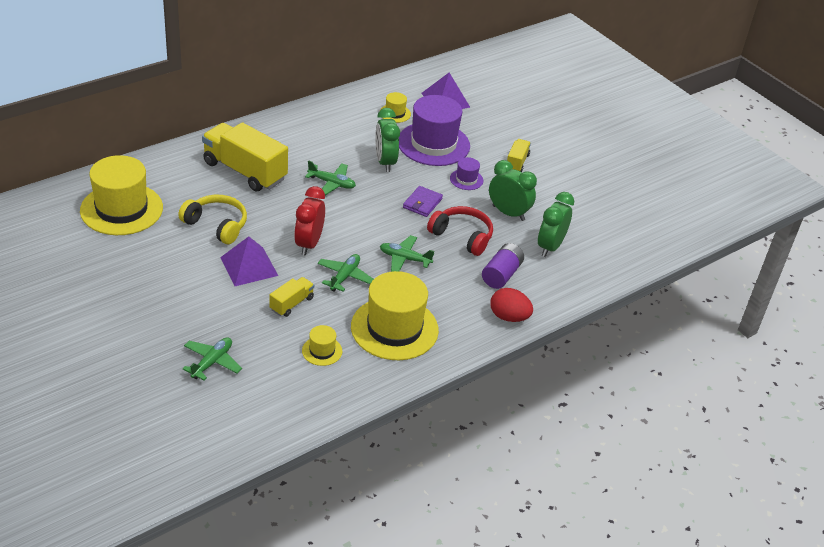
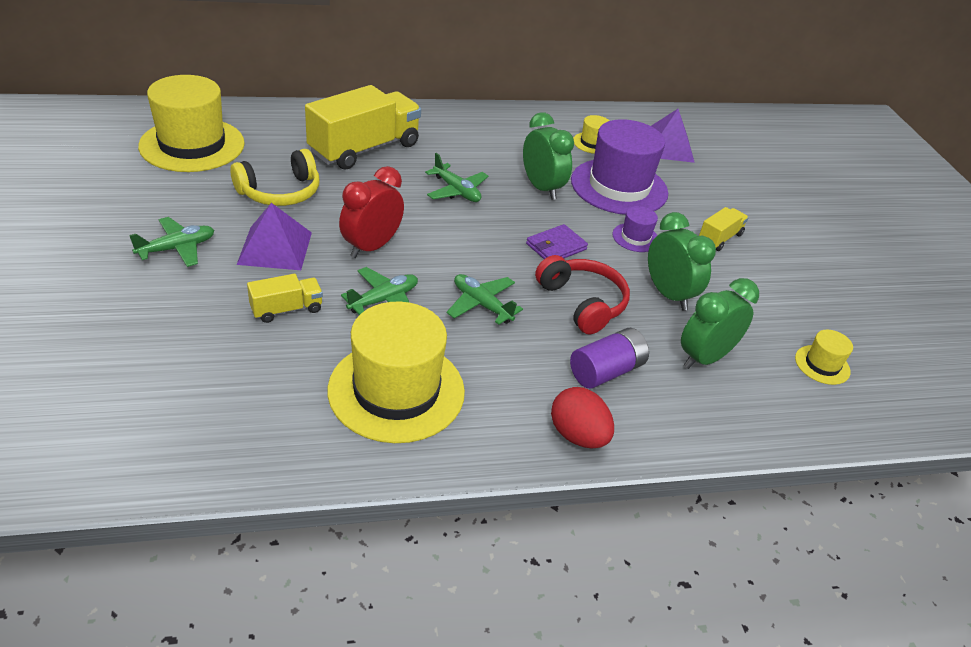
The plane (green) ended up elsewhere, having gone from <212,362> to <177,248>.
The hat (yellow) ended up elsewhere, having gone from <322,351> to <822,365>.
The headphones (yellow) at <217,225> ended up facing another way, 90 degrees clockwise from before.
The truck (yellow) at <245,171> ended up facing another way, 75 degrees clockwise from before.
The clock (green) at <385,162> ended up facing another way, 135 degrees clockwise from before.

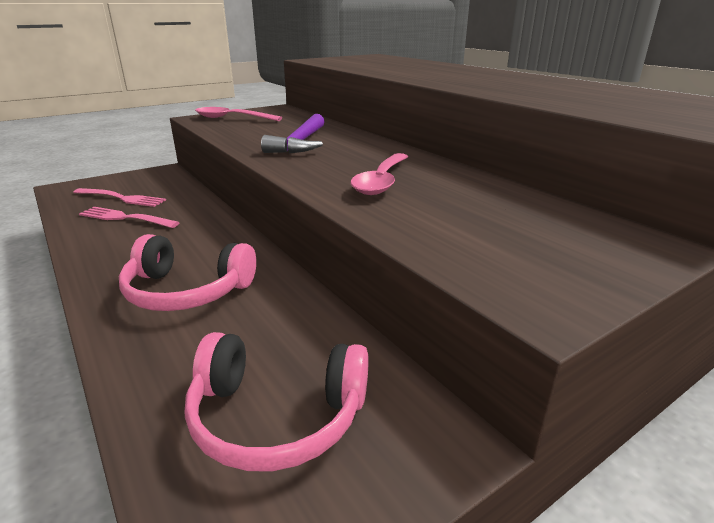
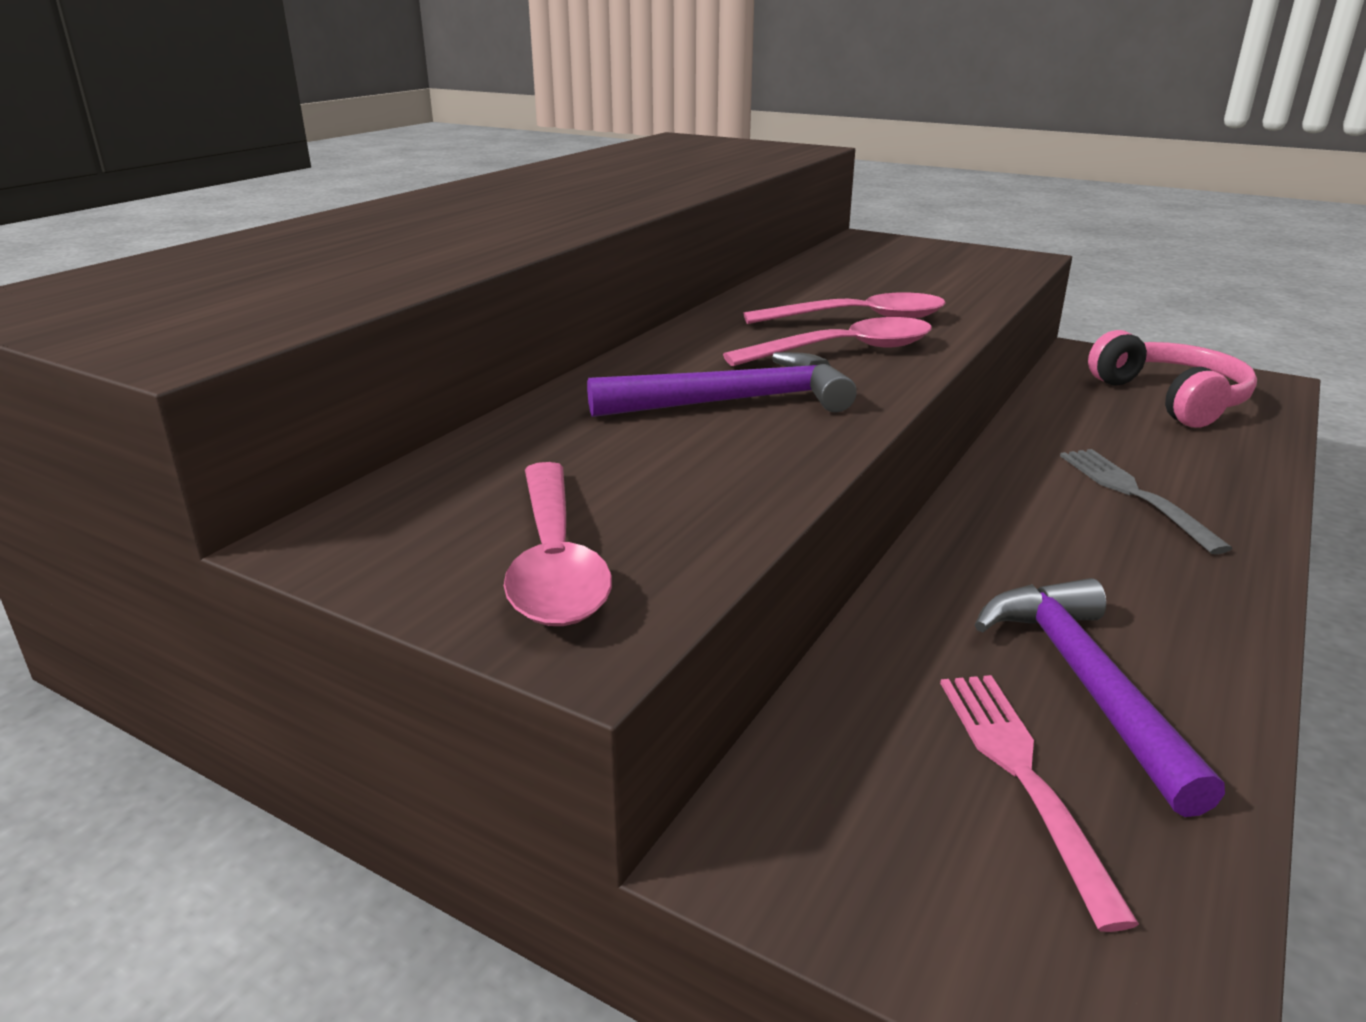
The second view gained the spoon (pink) at <845,350>.
Where the fork (pink) stood at <125,218>, the hammer (purple) came to stand at <1085,683>.
Where the headphones (pink) stood at <187,291>, the fork (grey) came to stand at <1134,494>.

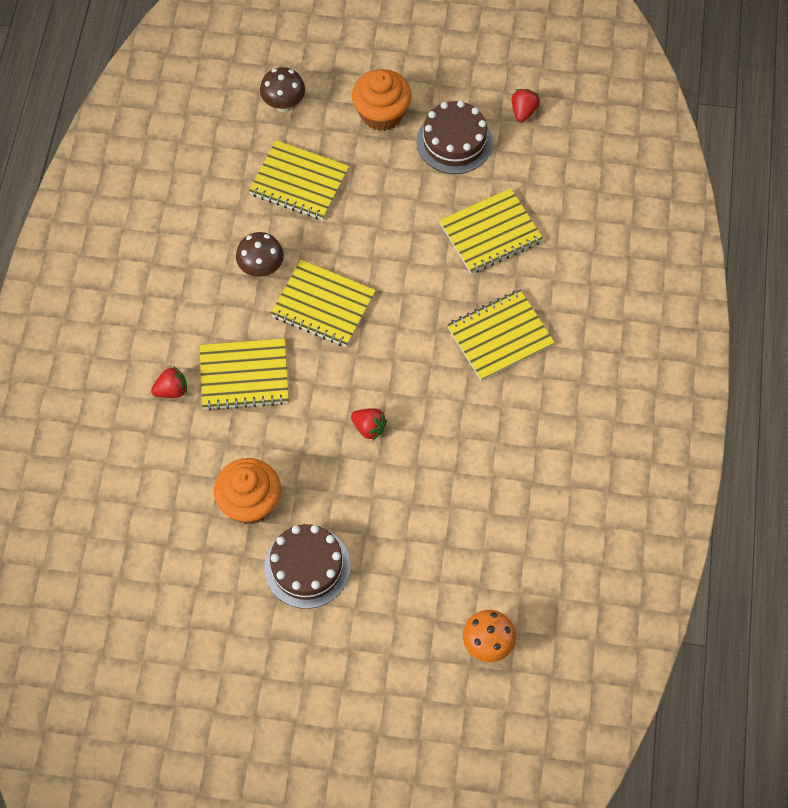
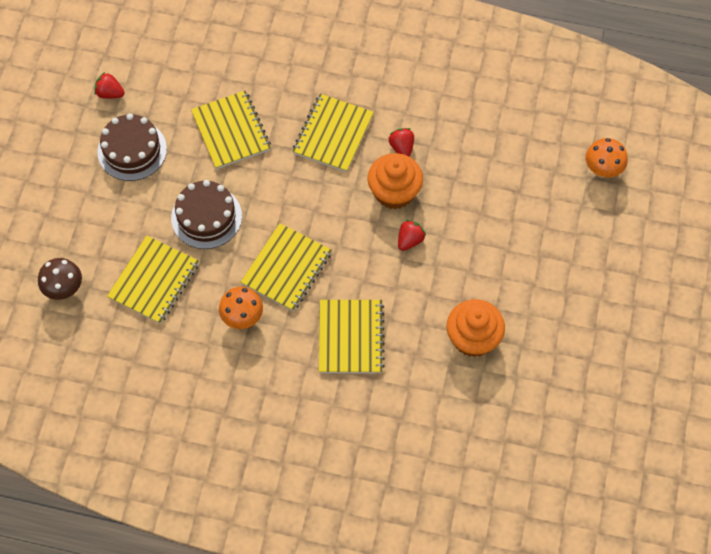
The strawberry (red) ended up elsewhere, having gone from <172,390> to <402,147>.
The cake (brown) ended up elsewhere, having gone from <307,567> to <206,217>.
The cupcake (orange) ended up elsewhere, having gone from <381,113> to <394,192>.
What was the mushroom (brown) at <261,269> turned into the mushroom (orange) at <242,318>.
The notebook (yellow) at <500,336> ended up facing another way, 45 degrees clockwise from before.

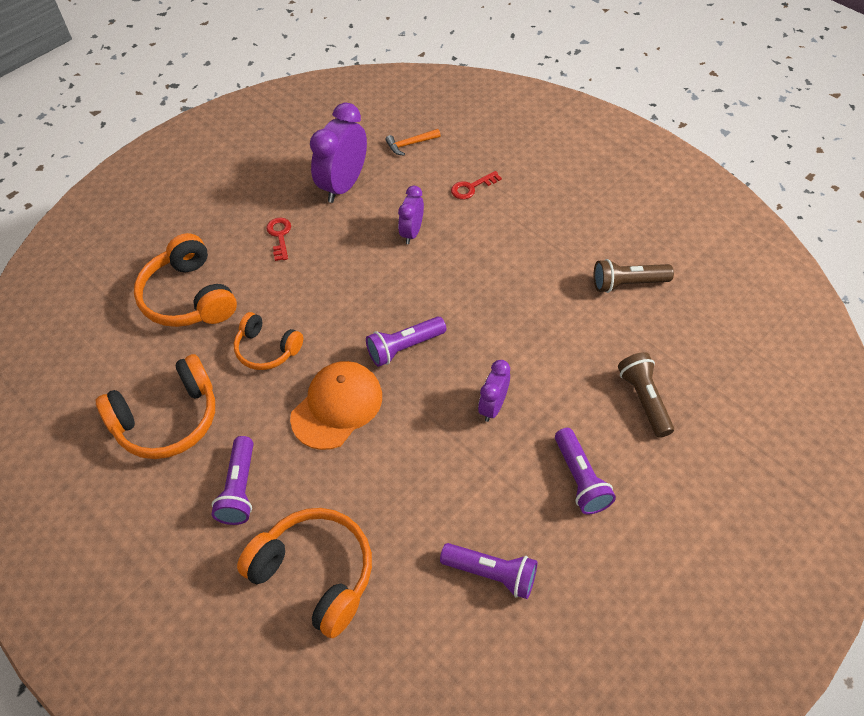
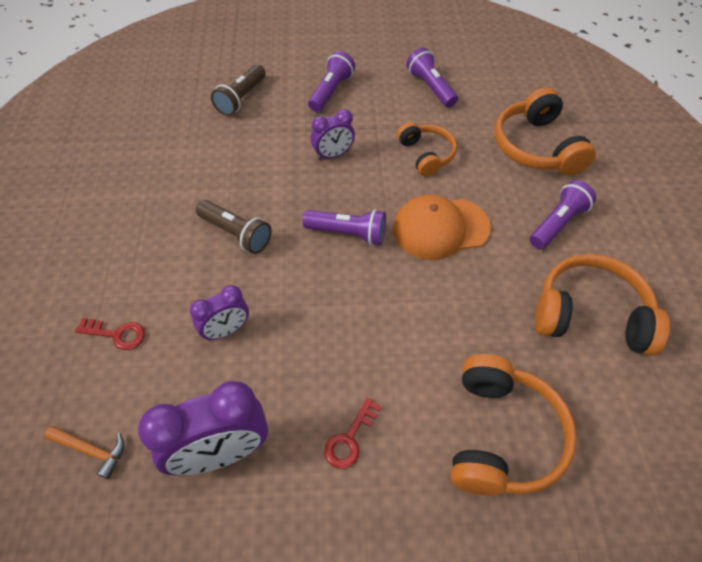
The headphones (orange) ended up elsewhere, having gone from <267,349> to <426,154>.
The flashlight (brown) ended up elsewhere, having gone from <627,283> to <236,233>.

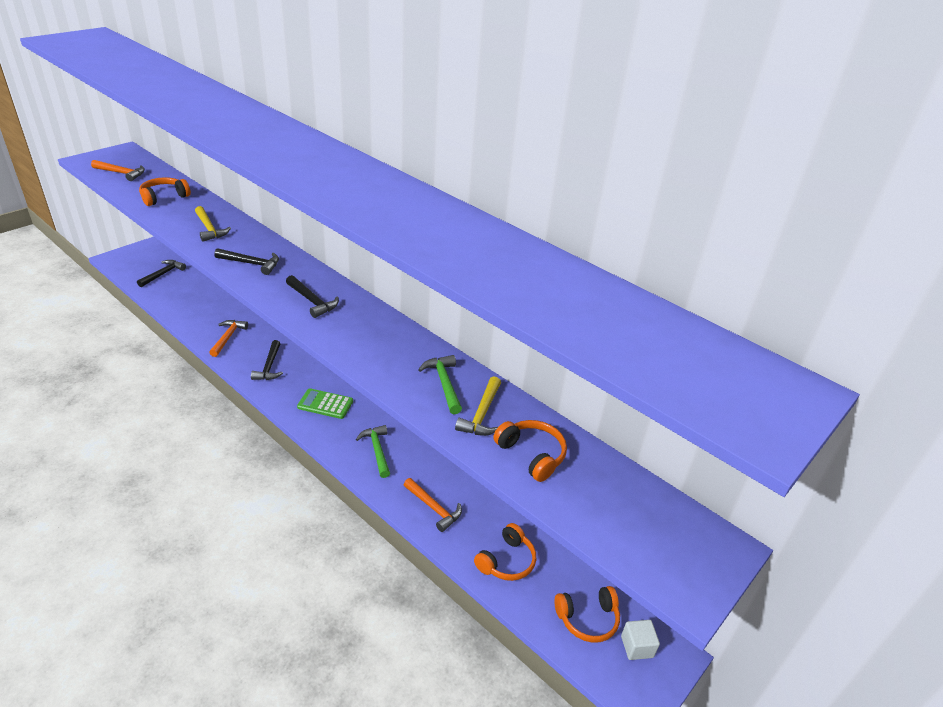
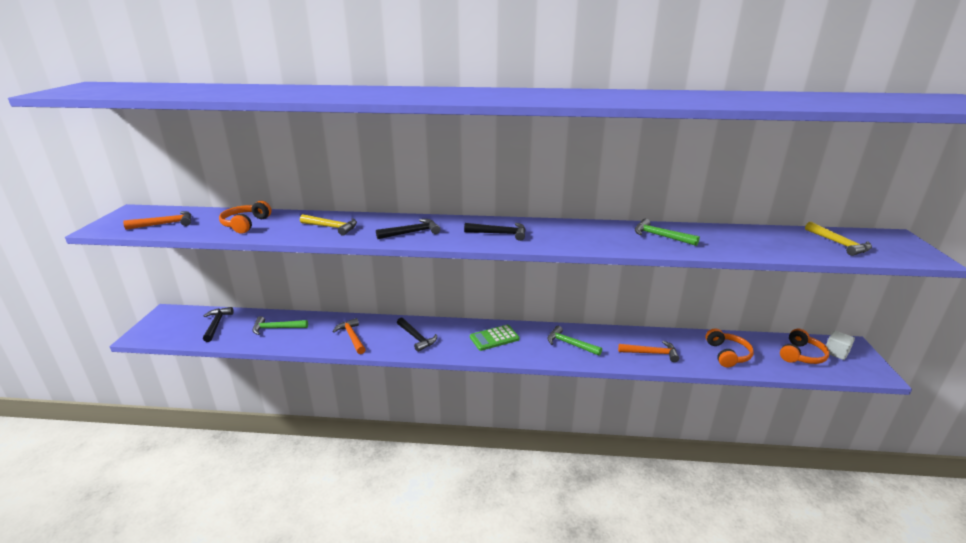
The second view lost the headphones (orange) at <531,455>.
The second view gained the hammer (green) at <276,328>.
The hammer (yellow) ended up elsewhere, having gone from <482,414> to <839,244>.

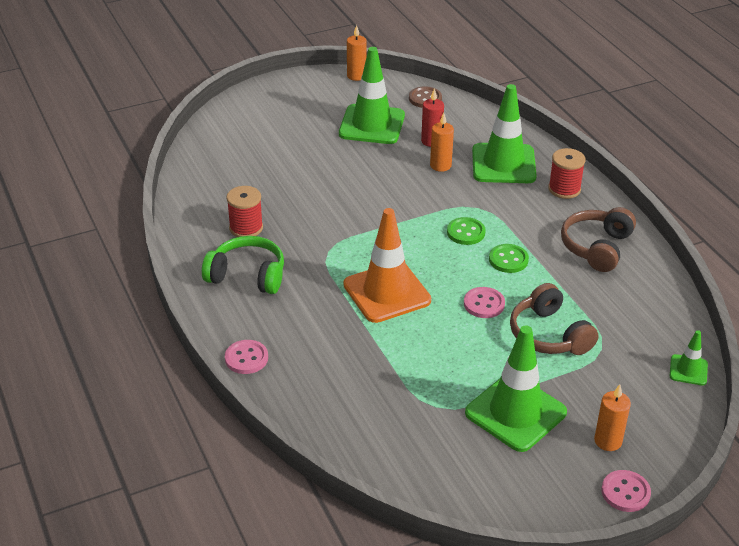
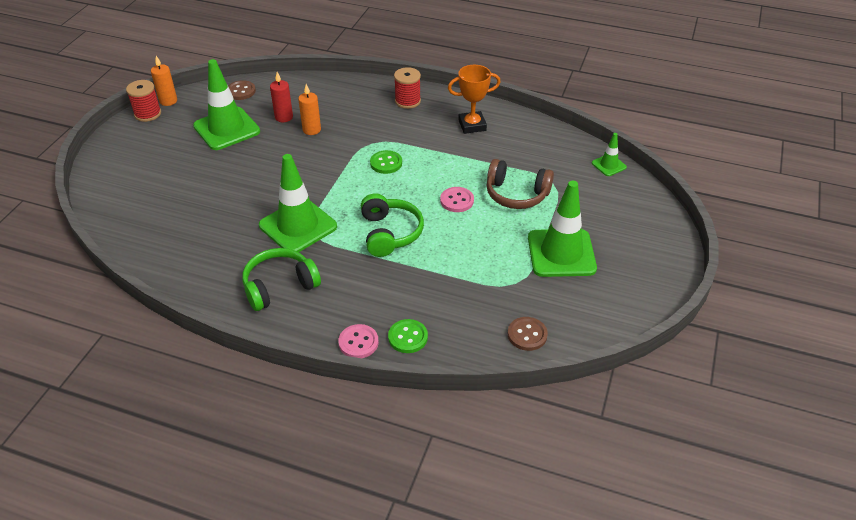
The second view lost the candle (orange) at <608,441>.
The second view lost the button (pink) at <625,492>.
The second view gained the button (brown) at <527,335>.
The spool (red) ended up elsewhere, having gone from <246,228> to <148,114>.
The traffic cone (green) ended up elsewhere, having gone from <503,164> to <298,226>.
The button (green) ended up elsewhere, having gone from <508,260> to <408,337>.
Where the traffic cone (orange) stood at <387,292>, the headphones (green) came to stand at <390,233>.
Where the headphones (brown) stood at <596,247>, the trophy (orange) came to stand at <472,125>.

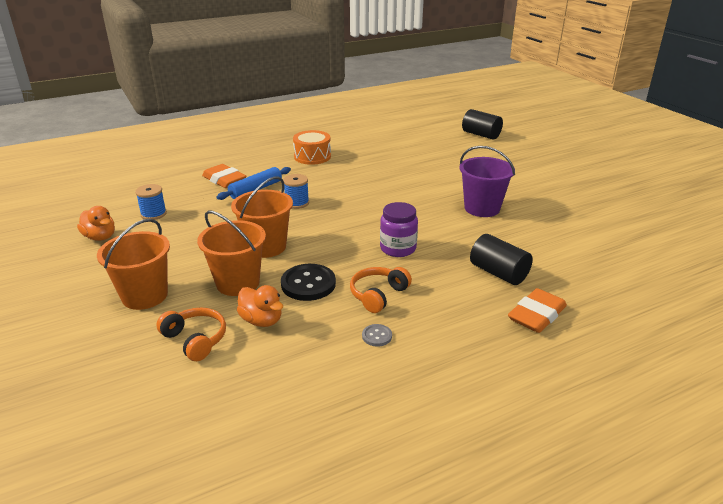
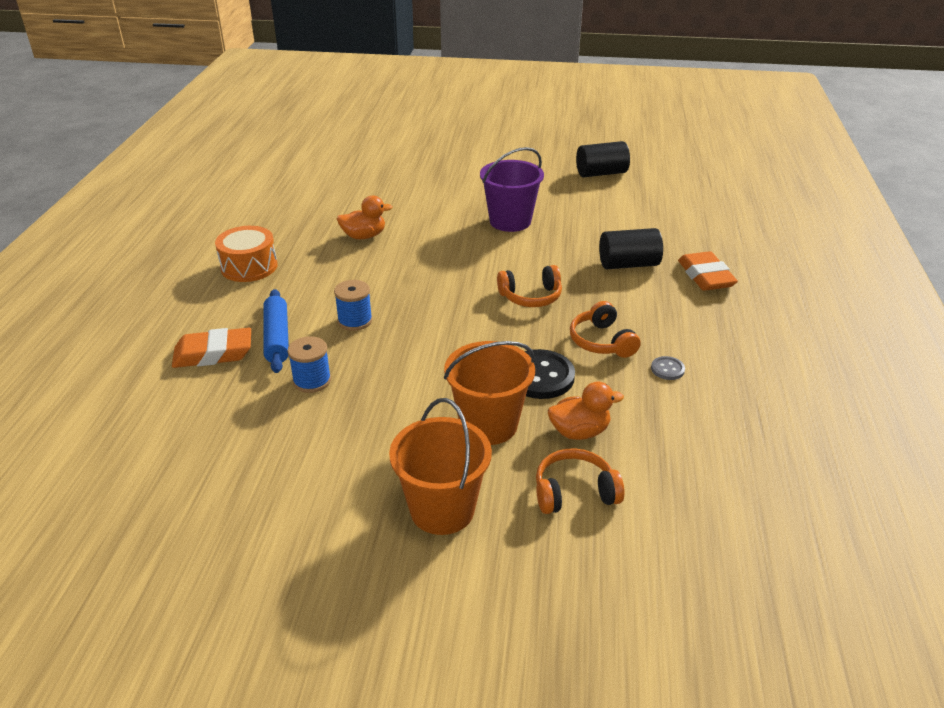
The second view lost the bucket (orange) at <266,247>.
The duck (orange) ended up elsewhere, having gone from <100,237> to <364,236>.
The spool (blue) ended up elsewhere, having gone from <153,214> to <312,381>.
The cylinder (black) ended up elsewhere, having gone from <481,135> to <601,173>.
Where the jar (purple) stood at <398,248>, the headphones (orange) came to stand at <531,297>.

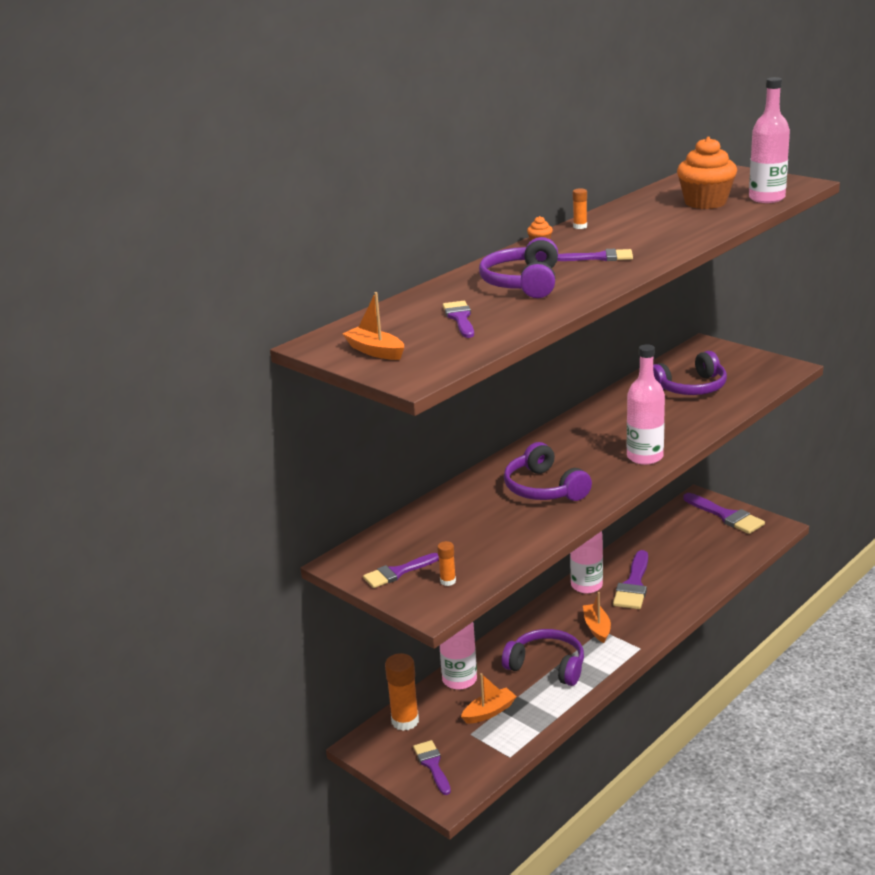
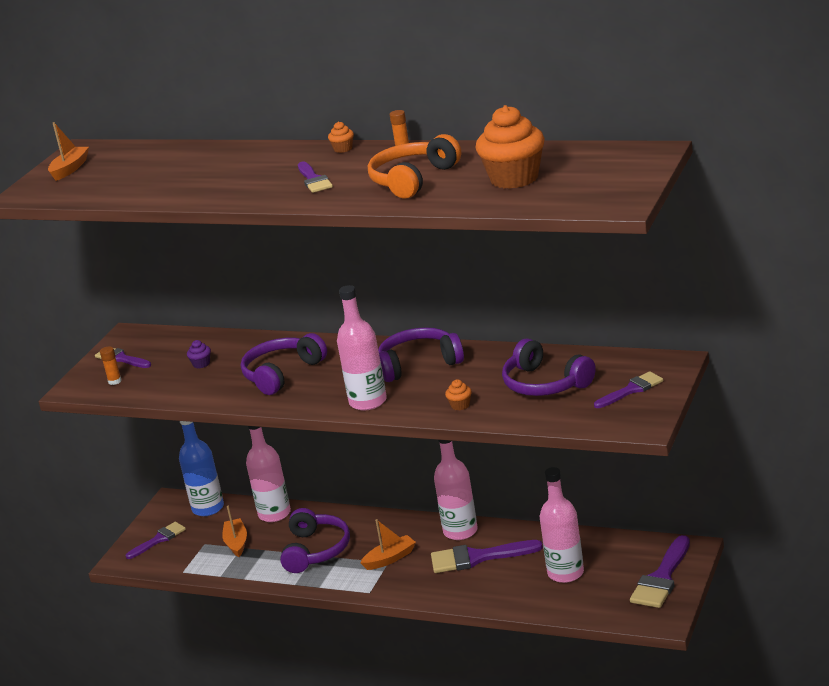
The second view gained the cupcake (purple) at <201,364>.
The second view gained the headphones (orange) at <413,179>.
The second view gained the cupcake (orange) at <460,405>.
The brush (purple) ended up elsewhere, having gone from <460,318> to <632,390>.
The headphones (purple) ended up elsewhere, having gone from <523,283> to <419,364>.
The bottle (pink) ended up elsewhere, having gone from <766,198> to <565,573>.
Where the glue stick (orange) stood at <405,721>, the bottle (blue) came to stand at <208,508>.
The boat (orange) at <489,712> ended up facing another way, 135 degrees counterclockwise from before.

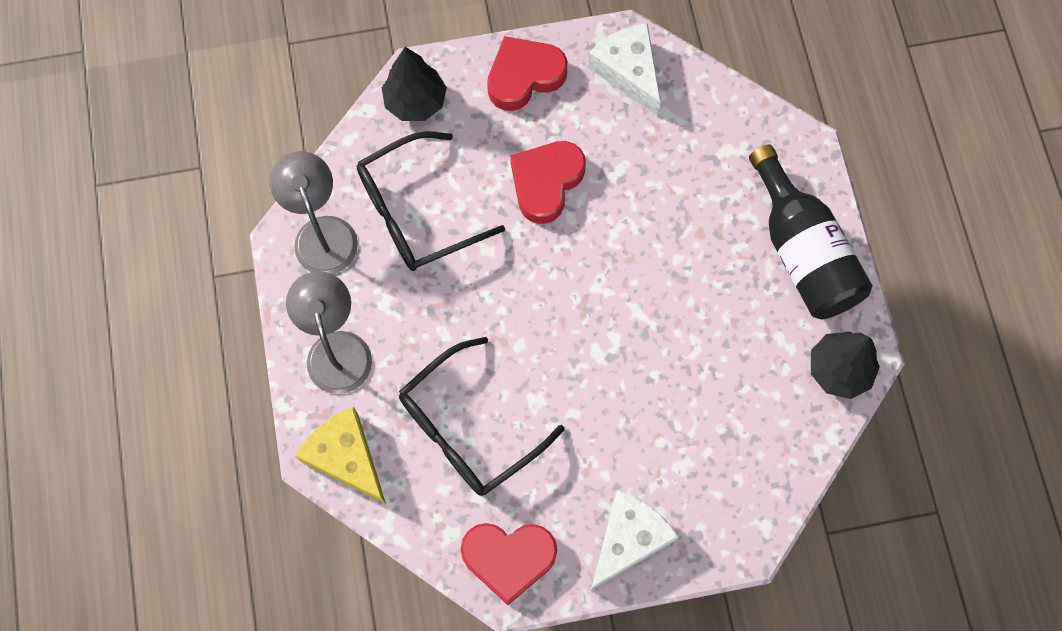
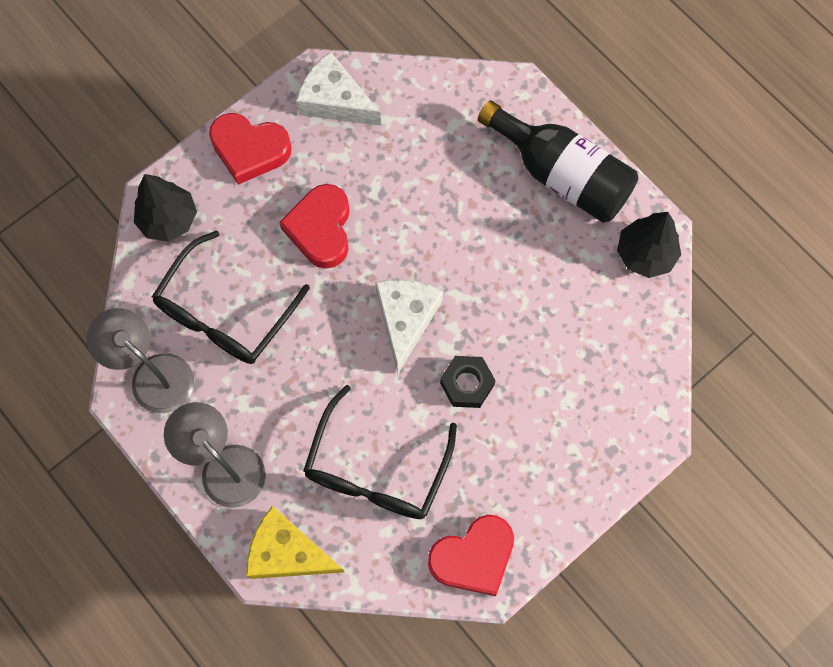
The second view gained the nut (black) at <467,384>.
The cheese (white) ended up elsewhere, having gone from <629,539> to <406,319>.
The heart (red) at <524,76> ended up facing another way, 105 degrees counterclockwise from before.

